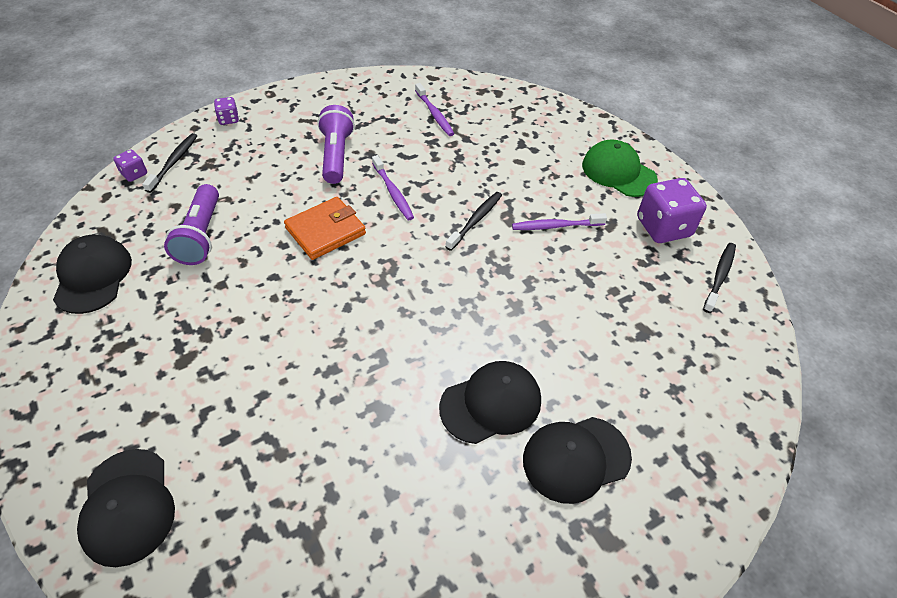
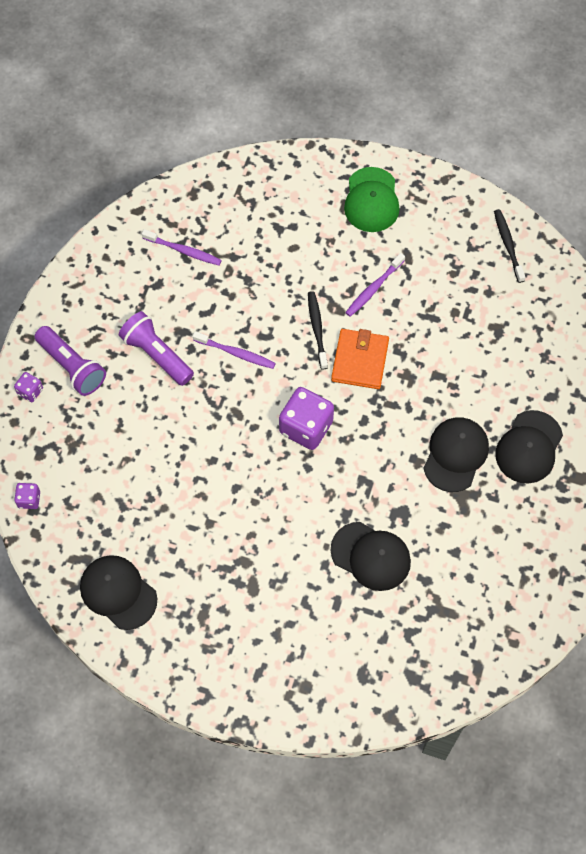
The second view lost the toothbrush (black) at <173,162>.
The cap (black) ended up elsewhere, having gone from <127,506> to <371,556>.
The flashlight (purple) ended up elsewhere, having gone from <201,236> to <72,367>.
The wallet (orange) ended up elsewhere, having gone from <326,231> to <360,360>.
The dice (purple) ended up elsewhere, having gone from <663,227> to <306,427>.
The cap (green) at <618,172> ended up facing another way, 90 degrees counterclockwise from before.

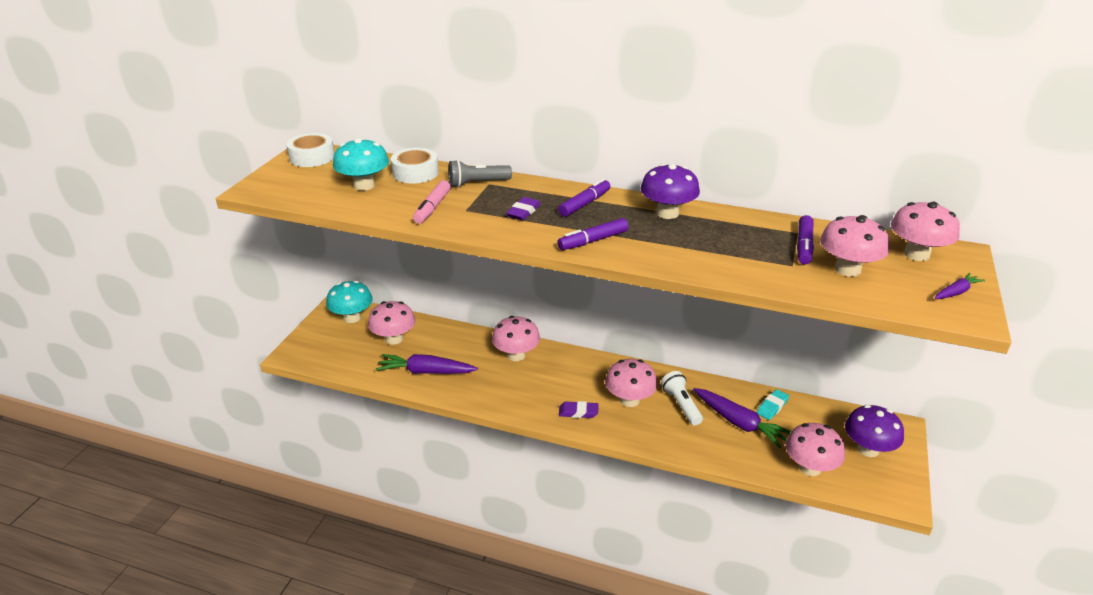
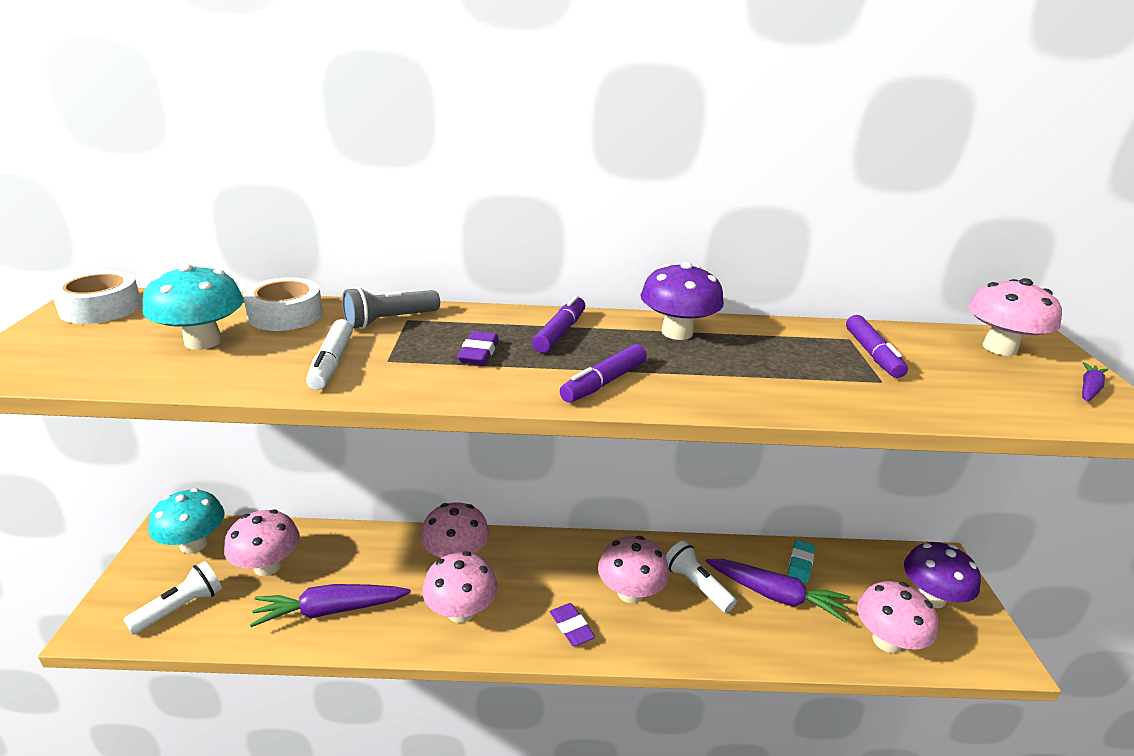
The second view gained the flashlight (white) at <180,608>.
The mushroom (pink) ended up elsewhere, having gone from <847,269> to <461,611>.
What was the marker (pink) at <432,208> turned into the marker (white) at <332,363>.
The eraser (purple) at <578,412> ended up facing another way, 75 degrees clockwise from before.

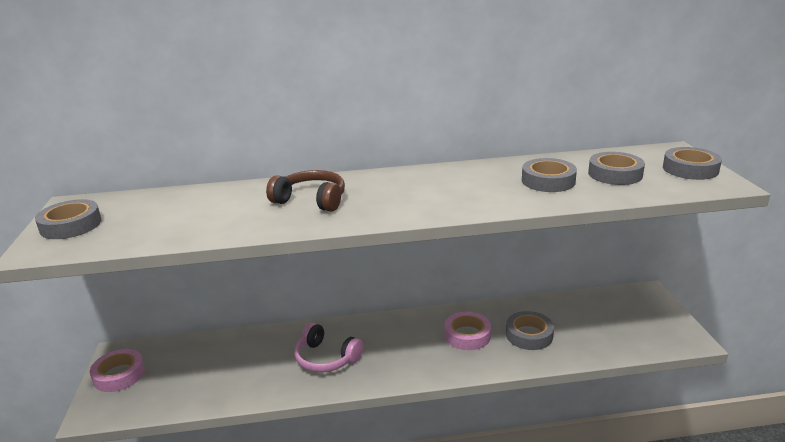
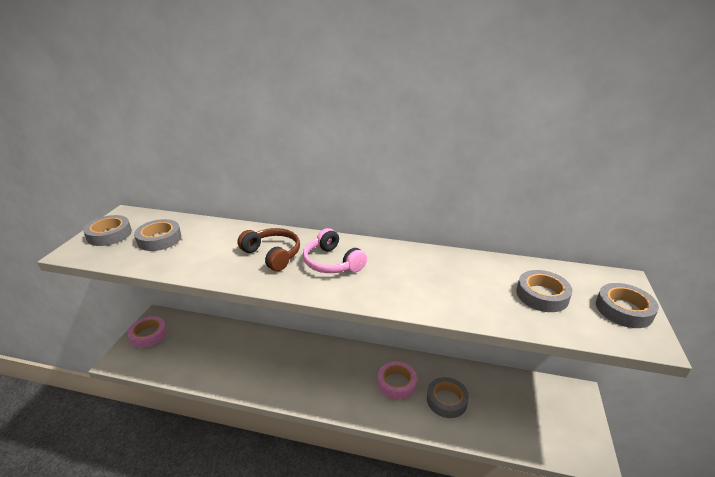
The headphones (pink) ended up elsewhere, having gone from <326,358> to <332,262>.
The tape (grey) ended up elsewhere, having gone from <548,181> to <159,239>.

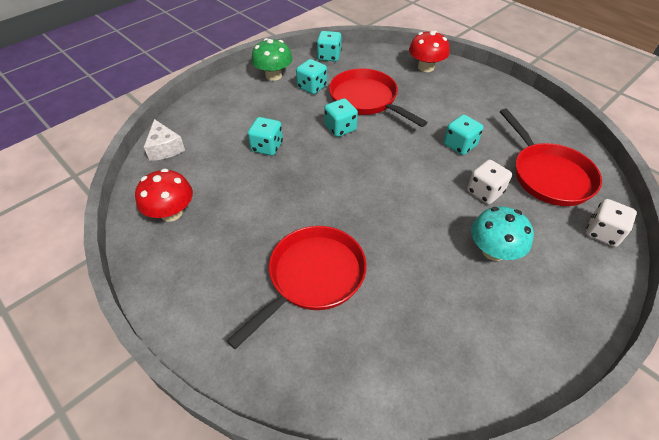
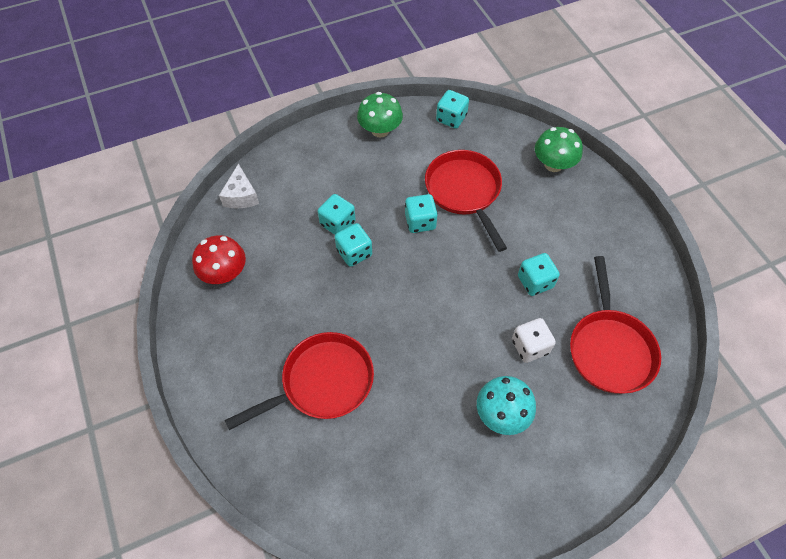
The second view lost the dice (white) at <602,233>.
The dice (turquoise) ended up elsewhere, having gone from <312,87> to <354,253>.
What was the mushroom (red) at <426,67> turned into the mushroom (green) at <553,164>.

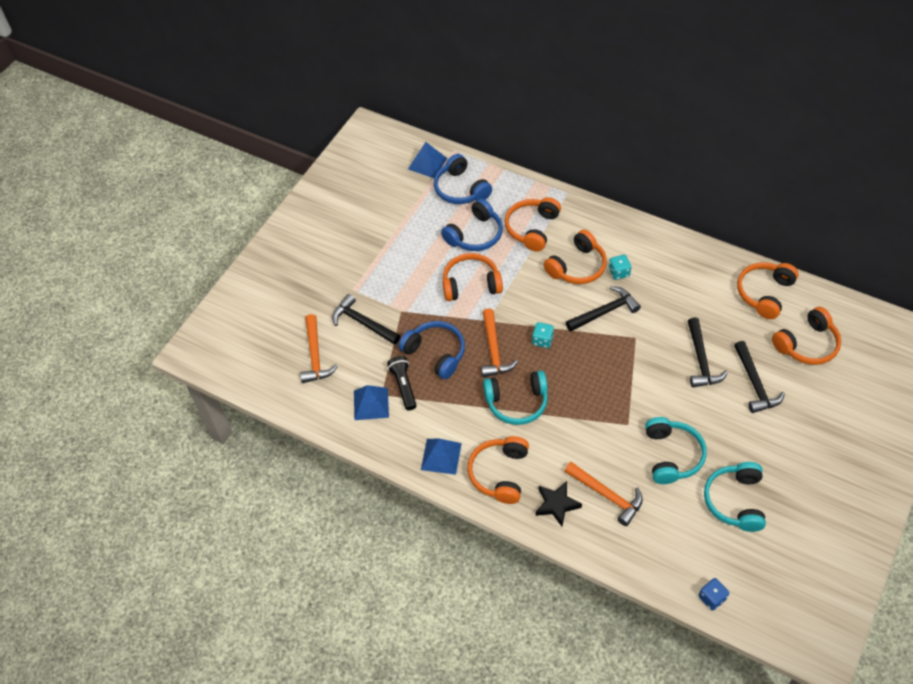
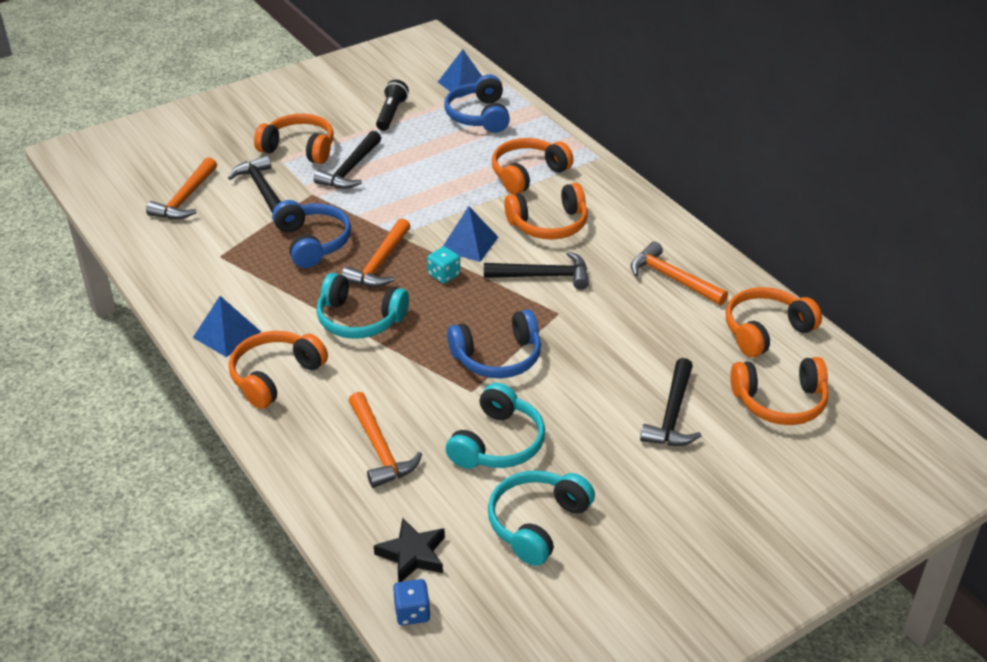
The second view lost the dice (turquoise) at <619,272>.
The second view gained the hammer (orange) at <673,279>.
The pyramid (blue) ended up elsewhere, having gone from <371,404> to <469,243>.
The flashlight (black) ended up elsewhere, having gone from <403,386> to <391,114>.
The headphones (blue) ended up elsewhere, having gone from <475,234> to <497,357>.
The headphones (orange) ended up elsewhere, having gone from <471,284> to <299,149>.
The star (black) ended up elsewhere, having gone from <556,504> to <412,554>.
The hammer (black) ended up elsewhere, having gone from <701,360> to <351,169>.

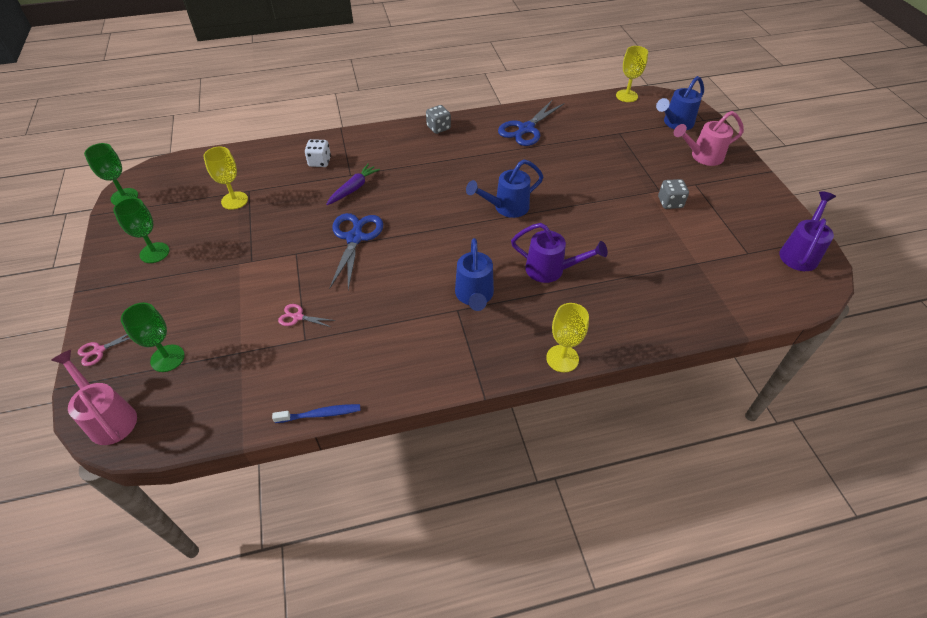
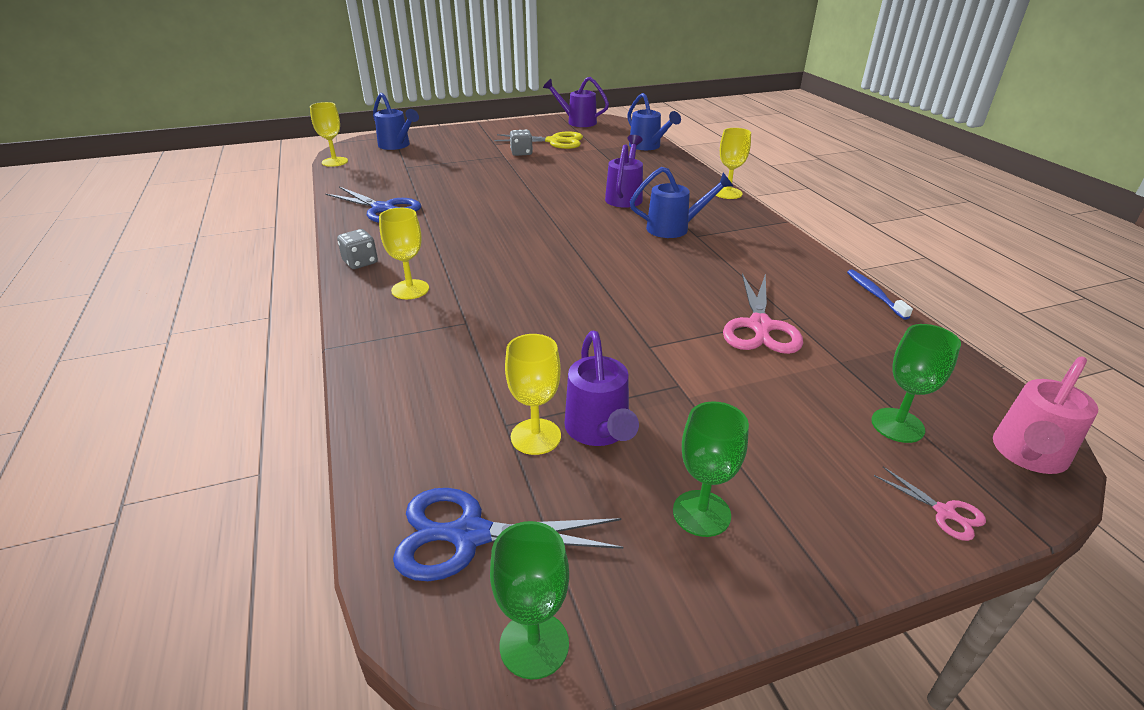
The second view lost the dice (white) at <319,162>.
The second view lost the carrot (purple) at <353,188>.
The second view lost the watering can (pink) at <702,156>.
The second view gained the goblet (yellow) at <410,289>.
The second view gained the scissors (yellow) at <555,141>.
The second view gained the watering can (purple) at <599,431>.
The scissors (blue) ended up elsewhere, having gone from <355,237> to <467,535>.
The watering can (blue) ended up elsewhere, having gone from <506,207> to <648,146>.
The size of the scissors (pink) at <297,317> changed by a factor of 2.06.

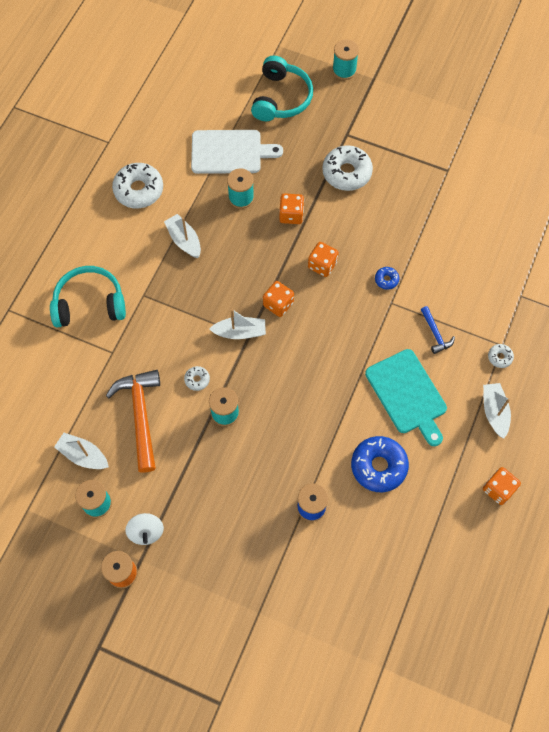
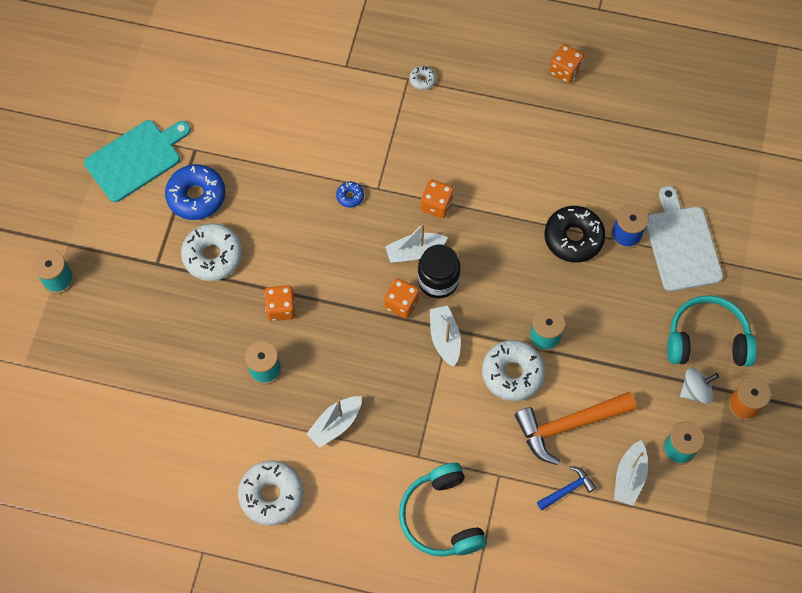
The second view gained the jar (black) at <438,280>.
The second view gained the donut (black) at <573,238>.
The cutting board (white) ended up elsewhere, having gone from <230,152> to <682,245>.
The headphones (turquoise) ended up elsewhere, having gone from <281,98> to <707,339>.
The dice (orange) ended up elsewhere, having gone from <322,265> to <437,205>.
The donut (blue) ended up elsewhere, having gone from <378,466> to <196,196>.
The cutting board (turquoise) ended up elsewhere, having gone from <407,394> to <136,159>.
The hammer (blue) ended up elsewhere, having gone from <435,334> to <568,489>.
The boat (white) ended up elsewhere, having gone from <494,412> to <415,252>.
The size of the donut (white) at <197,380> changed by a factor of 2.14.

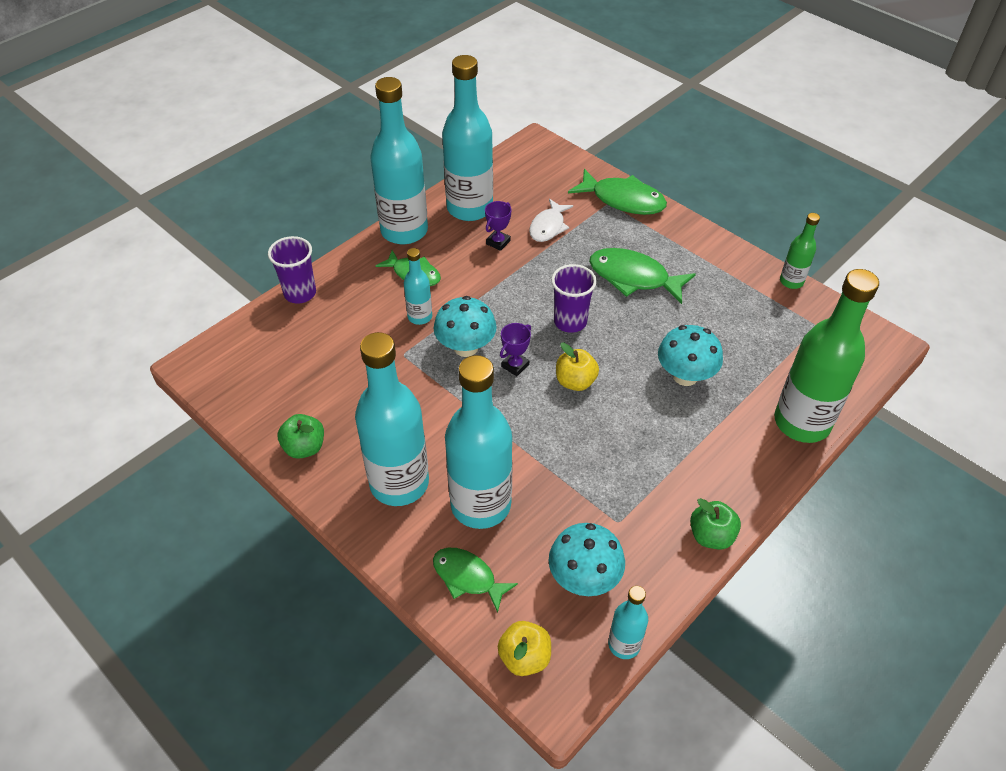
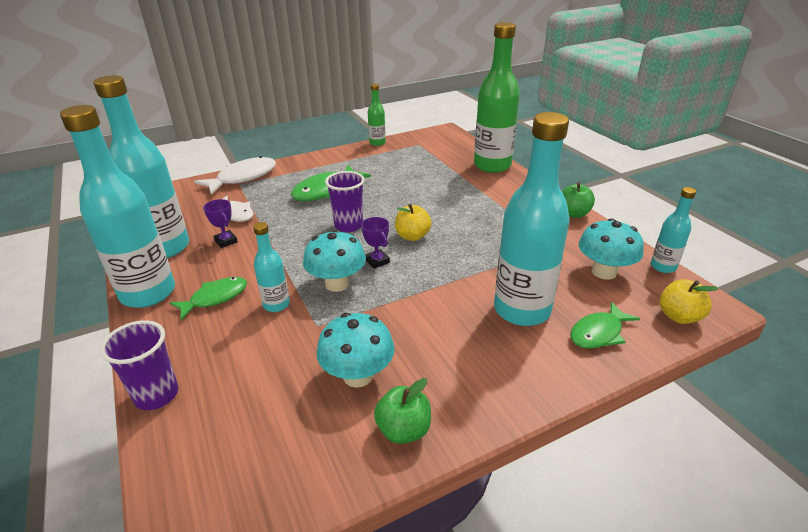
The second view lost the bottle (turquoise) at <399,483>.
The mushroom (turquoise) ended up elsewhere, having gone from <685,376> to <358,375>.
What was the fish (green) at <623,200> turned into the fish (white) at <243,178>.

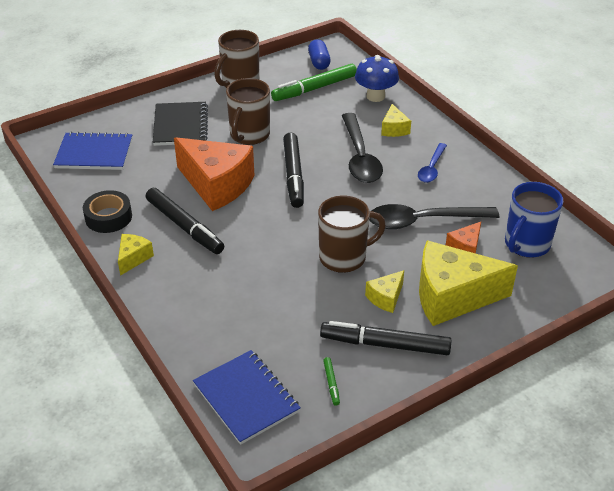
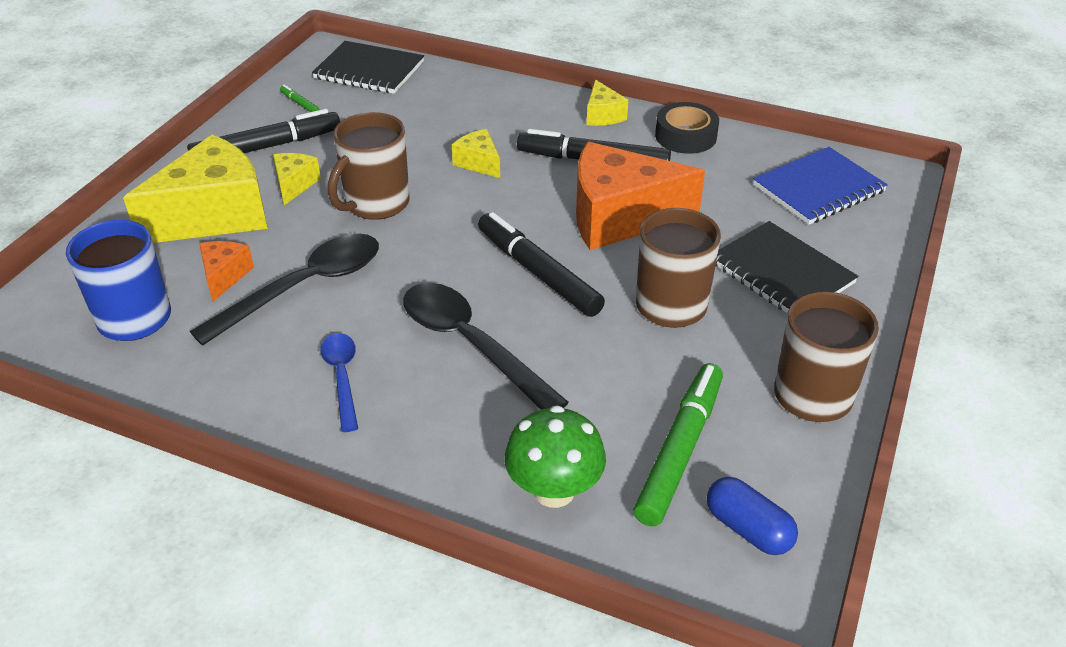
The cheese (yellow) ended up elsewhere, having gone from <394,129> to <479,163>.
What was the notebook (blue) at <246,398> turned into the notebook (black) at <369,70>.
What was the mushroom (blue) at <375,96> turned into the mushroom (green) at <554,490>.

